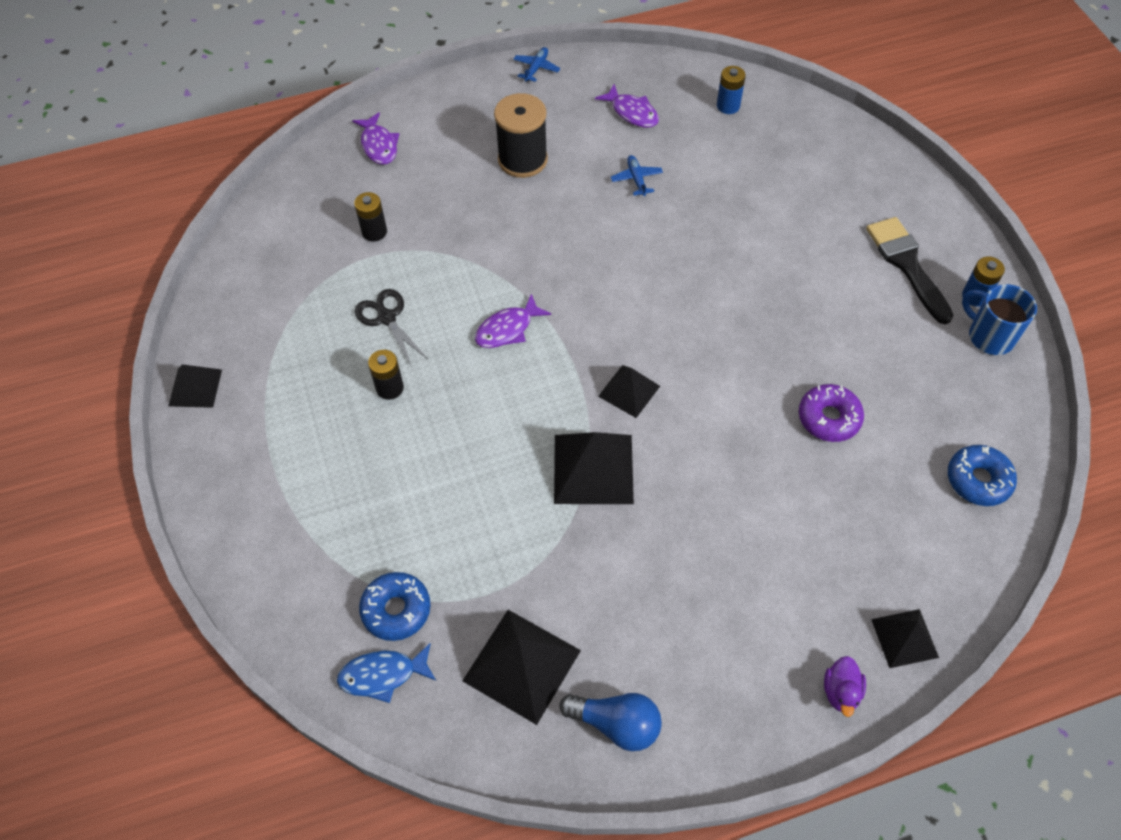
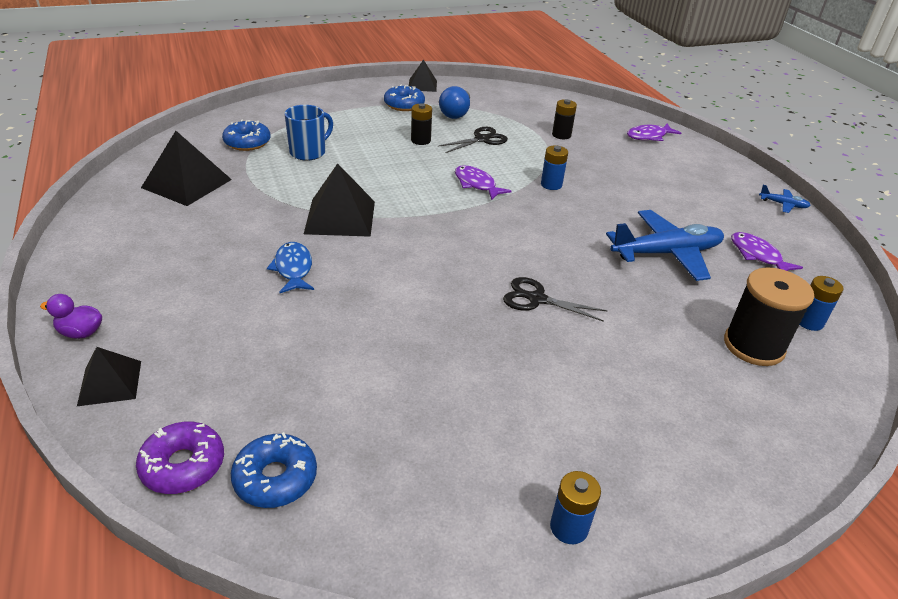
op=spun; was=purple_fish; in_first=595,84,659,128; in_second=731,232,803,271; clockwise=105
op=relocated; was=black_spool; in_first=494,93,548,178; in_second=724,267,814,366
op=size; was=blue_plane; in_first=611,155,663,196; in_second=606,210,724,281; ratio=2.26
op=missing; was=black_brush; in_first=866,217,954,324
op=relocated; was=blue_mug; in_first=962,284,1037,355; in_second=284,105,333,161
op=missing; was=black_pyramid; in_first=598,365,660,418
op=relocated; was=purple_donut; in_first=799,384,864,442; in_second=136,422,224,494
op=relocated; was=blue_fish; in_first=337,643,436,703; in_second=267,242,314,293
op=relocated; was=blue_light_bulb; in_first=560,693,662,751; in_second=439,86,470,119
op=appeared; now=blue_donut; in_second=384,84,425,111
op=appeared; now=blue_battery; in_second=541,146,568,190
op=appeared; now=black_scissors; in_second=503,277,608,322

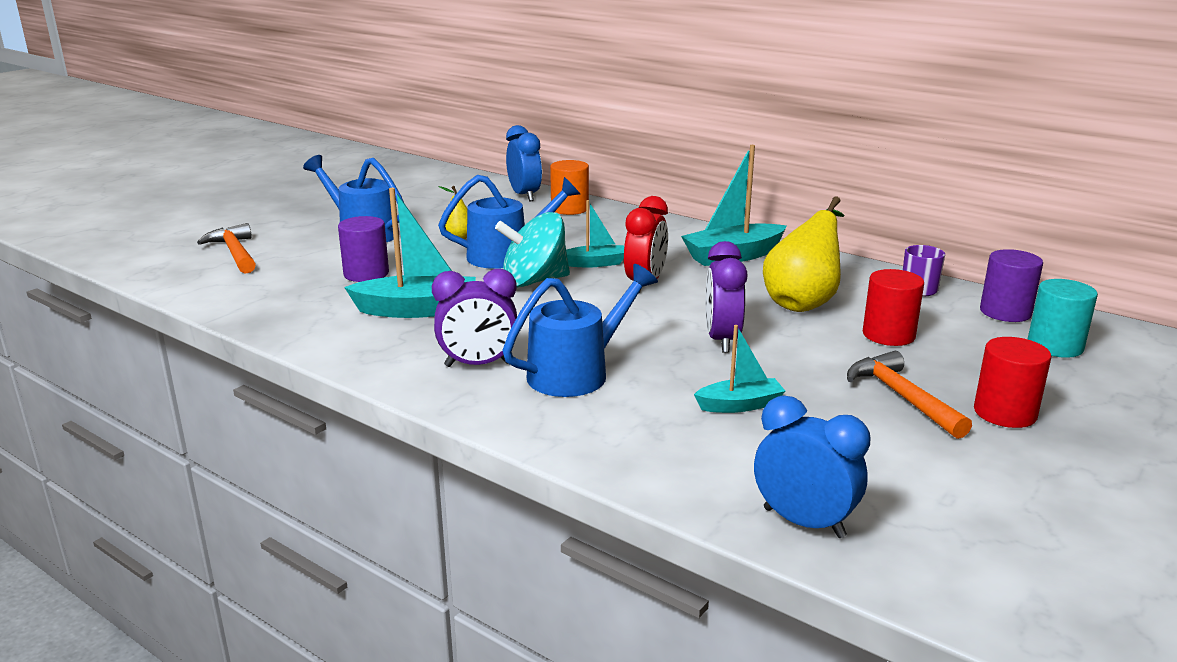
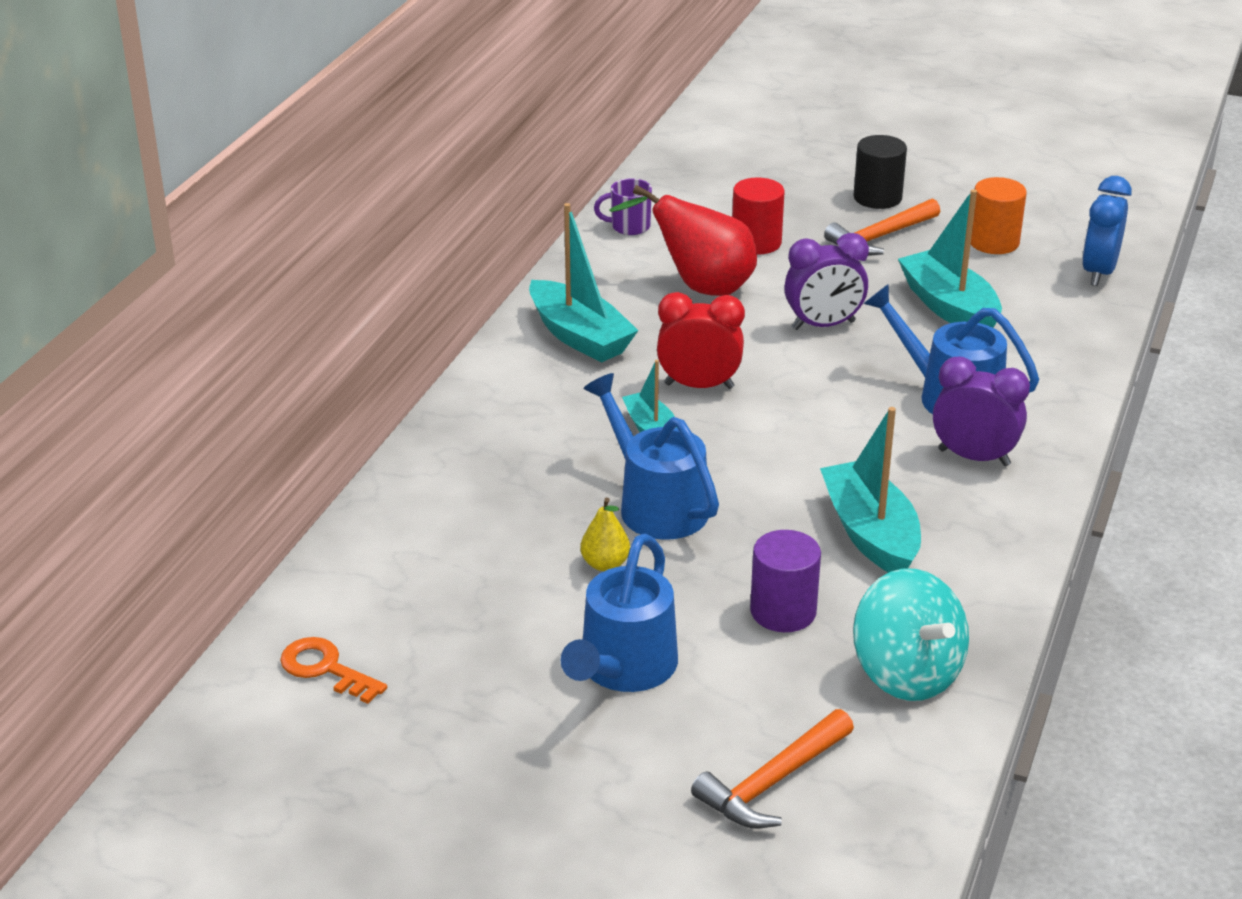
op=missing; was=blue_clock; in_first=506,125,542,202
op=relocated; was=orange_cylinder; in_first=550,160,589,215; in_second=971,177,1027,254
op=colour; was=yellow_pear; now=red_pear; in_first=763,196,845,312; in_second=609,185,757,296
op=relocated; was=turquoise_spinning_top; in_first=495,212,570,288; in_second=853,569,969,701
op=missing; was=purple_cylinder; in_first=980,249,1043,322
op=spun; was=purple_clock; in_first=432,269,517,367; in_second=933,357,1030,466; clockwise=-45
op=missing; was=turquoise_cylinder; in_first=1028,279,1098,358
op=size; was=turquoise_boat; in_first=694,325,785,413; in_second=898,189,1002,328; ratio=1.71
op=colour; was=red_cylinder; now=black_cylinder; in_first=974,337,1051,428; in_second=854,135,907,209
op=appeared; now=orange_key; in_second=280,637,387,704

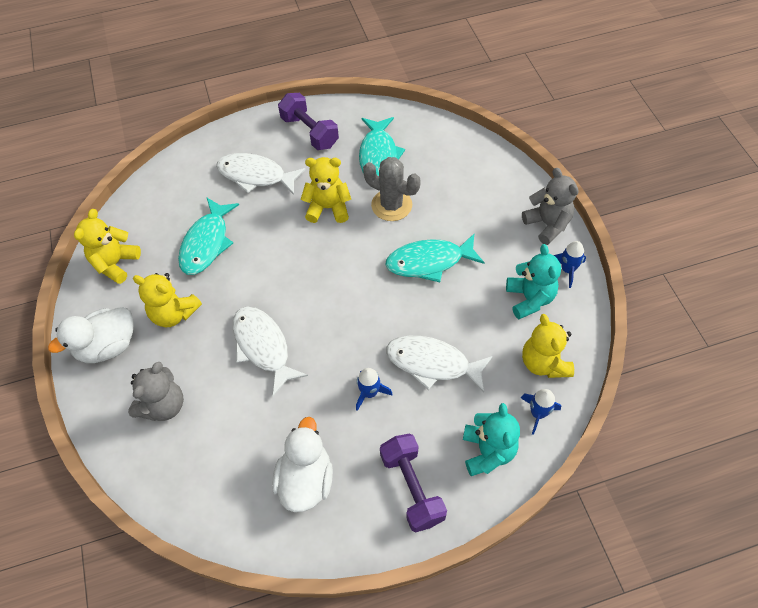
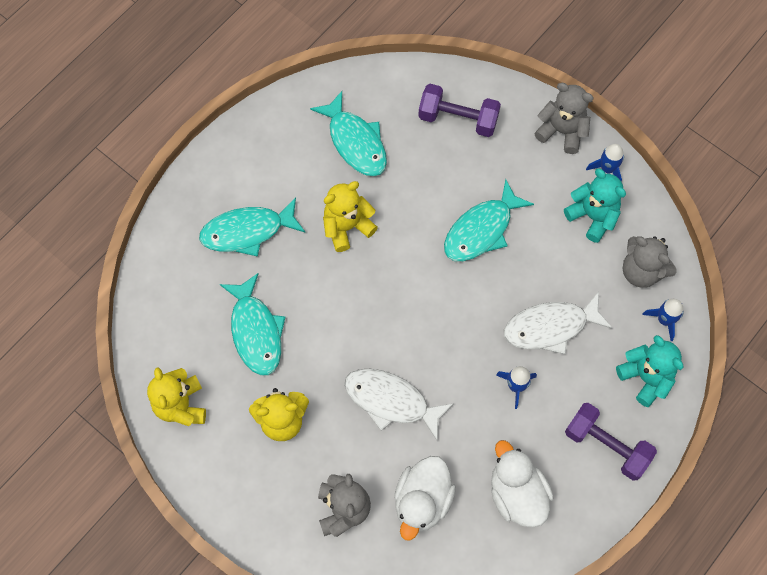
op=relocated; was=purple_dumbbell; in_first=278,93,339,150; in_second=418,84,501,137
op=colour; was=white_fish; now=turquoise_fish; in_first=216,153,306,195; in_second=199,197,306,257
op=missing; was=grey_cactus; in_first=363,157,421,221
op=relocated; was=white_duck; in_first=48,307,134,363; in_second=394,456,456,541
op=colour; was=yellow_teddy_bear; now=grey_teddy_bear; in_first=522,314,574,378; in_second=622,236,677,288

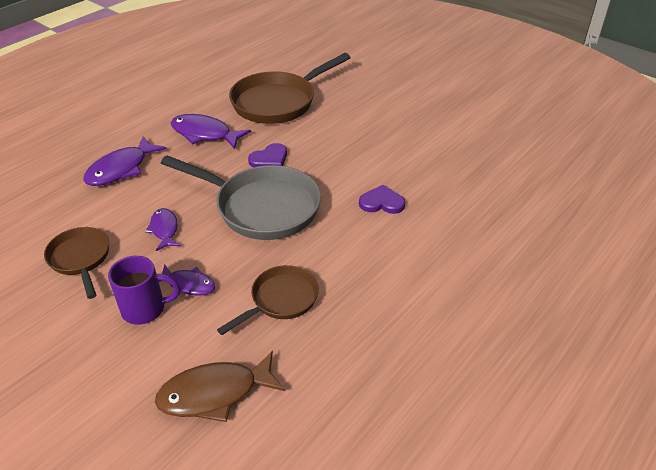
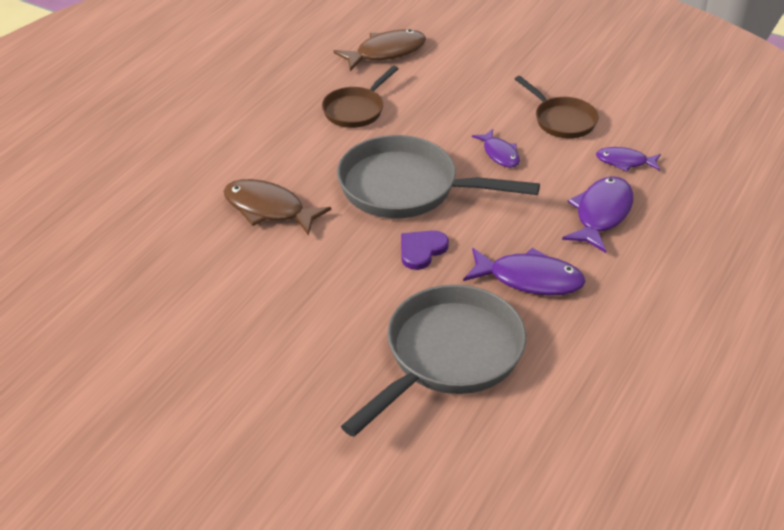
op=colour; was=brown_pan; now=grey_pan; in_first=229,53,351,124; in_second=341,285,526,437
op=exchanged; was=purple_heart; now=brown_fish; in_first=359,185,405,214; in_second=223,179,331,236
op=missing; was=purple_mug; in_first=108,256,180,325
op=relocated; was=purple_fish; in_first=158,265,215,296; in_second=596,147,661,172

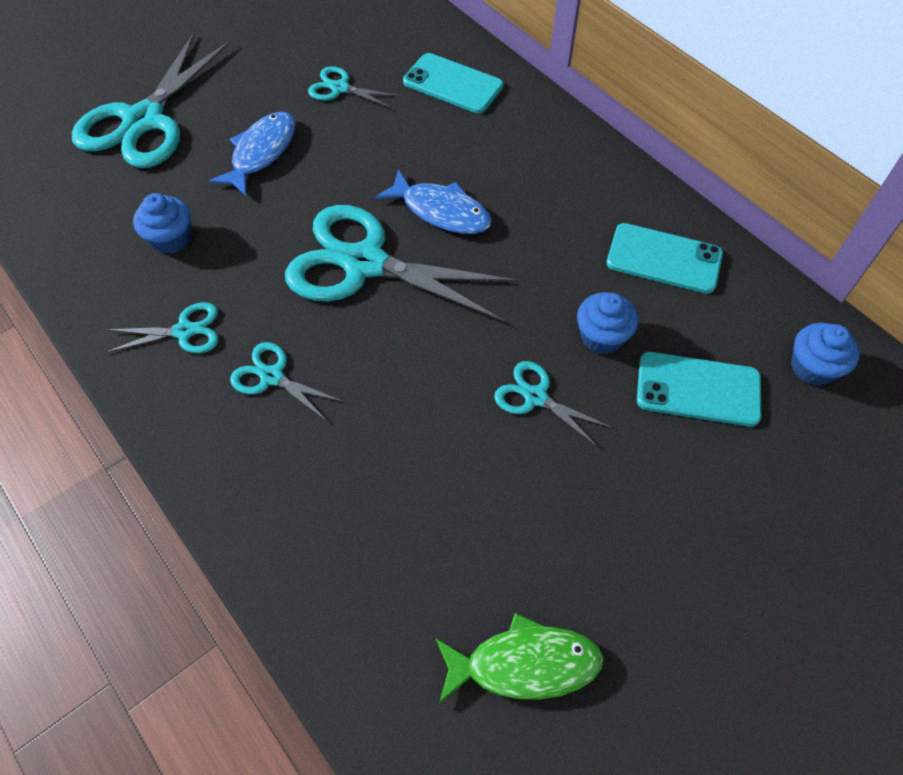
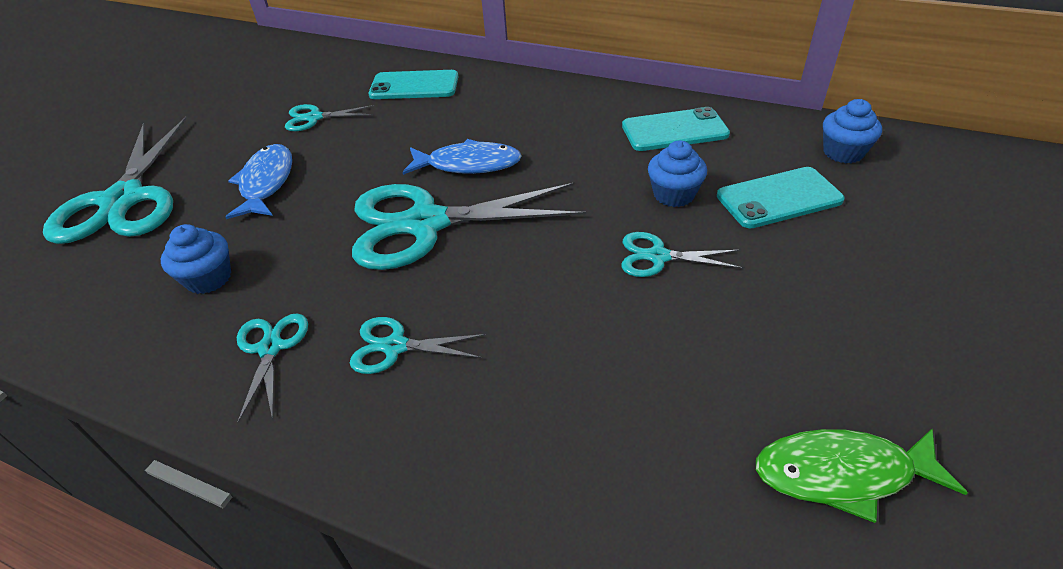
op=spun; was=turquoise_scissors; in_first=106,302,219,353; in_second=237,313,308,424; clockwise=-60
op=spun; was=green_fish; in_first=435,613,603,703; in_second=756,429,968,523; clockwise=-150

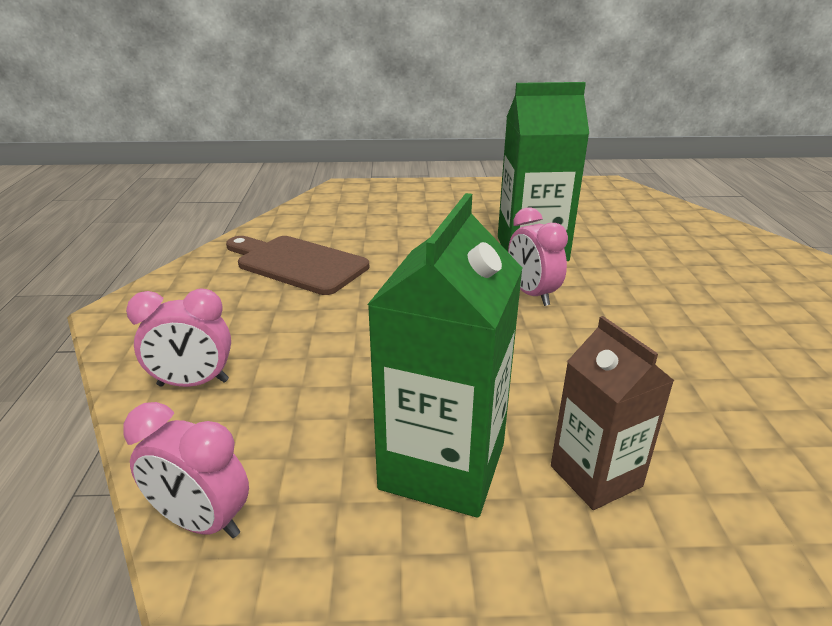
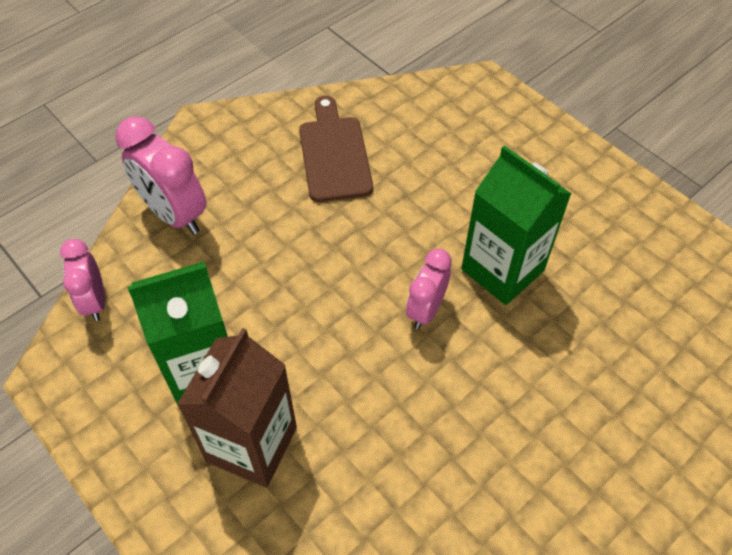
op=size; was=pink_clock; in_first=126,288,231,387; in_second=116,116,207,234; ratio=1.59
op=size; was=brown_carton; in_first=551,316,674,510; in_second=177,328,297,487; ratio=1.6

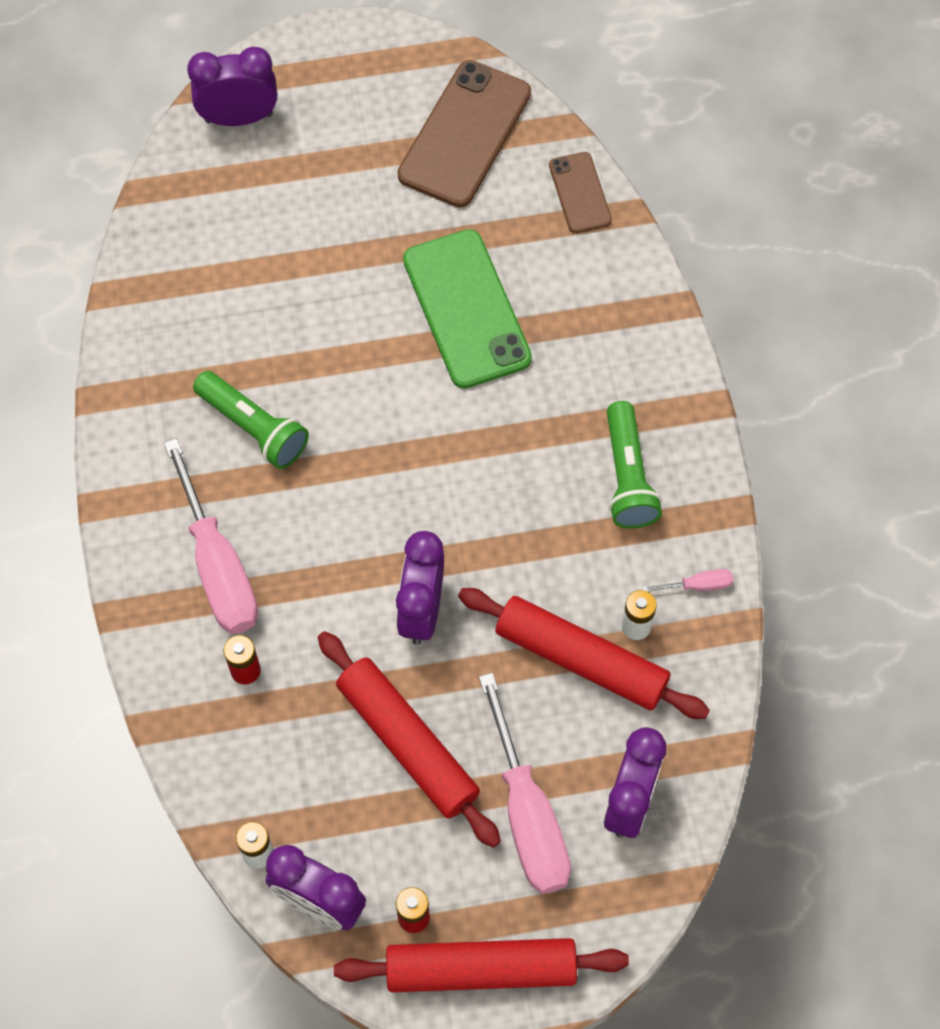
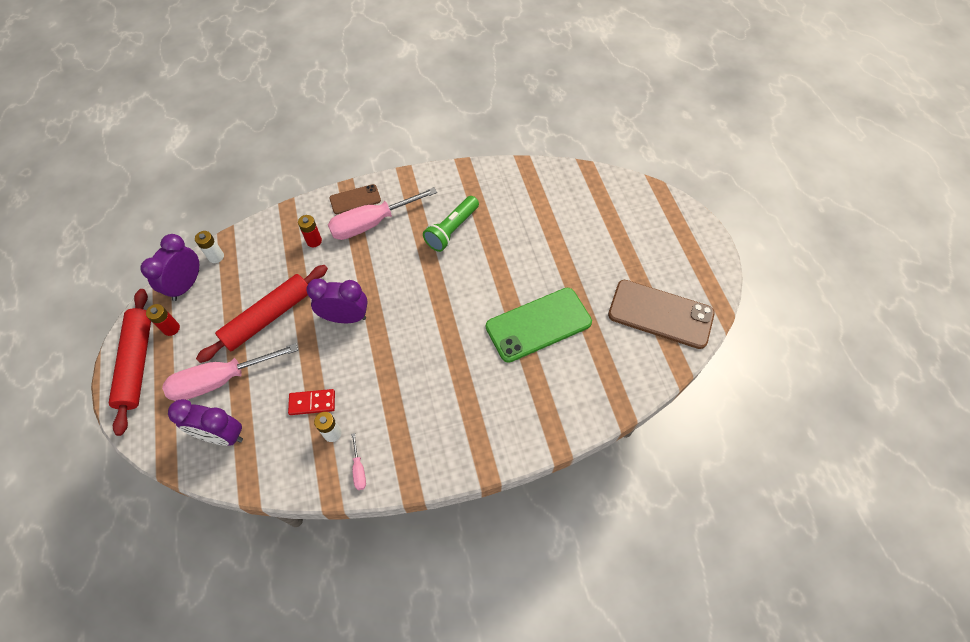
op=missing; was=purple_clock; in_first=187,47,277,126
op=relocated; was=brown_phone; in_first=549,152,612,233; in_second=329,184,381,214
op=missing; was=green_flashlight; in_first=607,401,662,529
op=exchanged; was=red_rolling_pin; now=red_domino; in_first=458,588,710,719; in_second=288,389,335,415

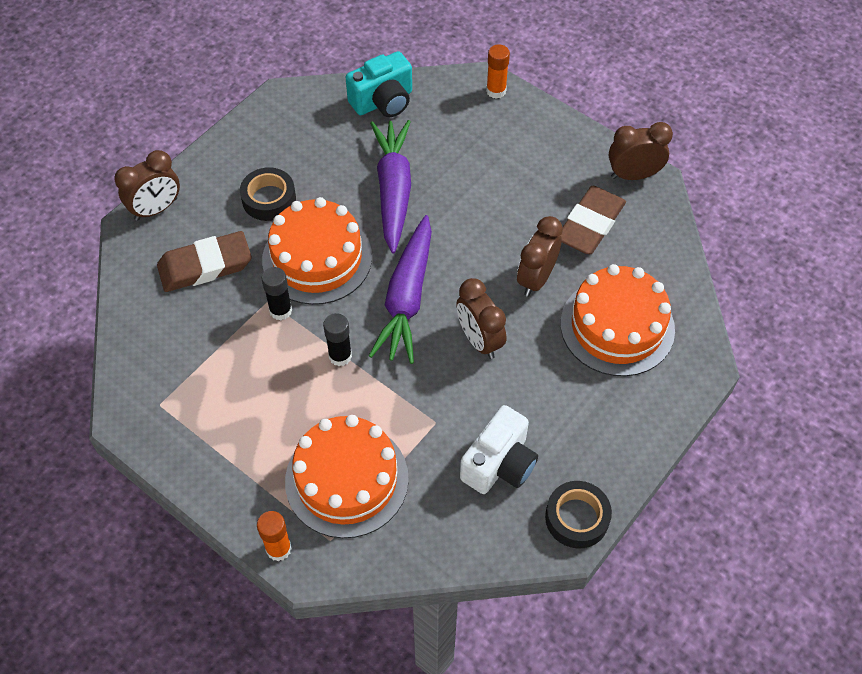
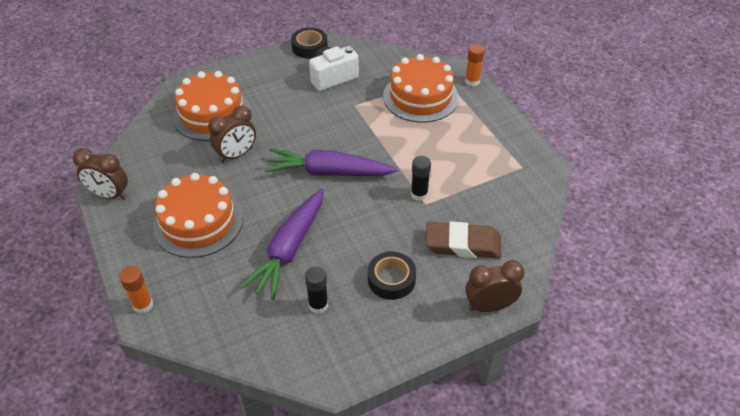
op=missing; was=turquoise_camera; in_first=346,51,412,117
op=missing; was=brown_eraser; in_first=560,186,626,254
op=relocated; was=orange_cake; in_first=262,197,372,305; in_second=153,173,243,258
op=spun; was=purple_carrot; in_first=369,215,432,364; in_second=265,148,398,176; clockwise=-120
op=missing; was=brown_clock; in_first=456,278,506,359
op=relocated; was=black_glue_stick; in_first=323,313,352,366; in_second=305,266,328,314

